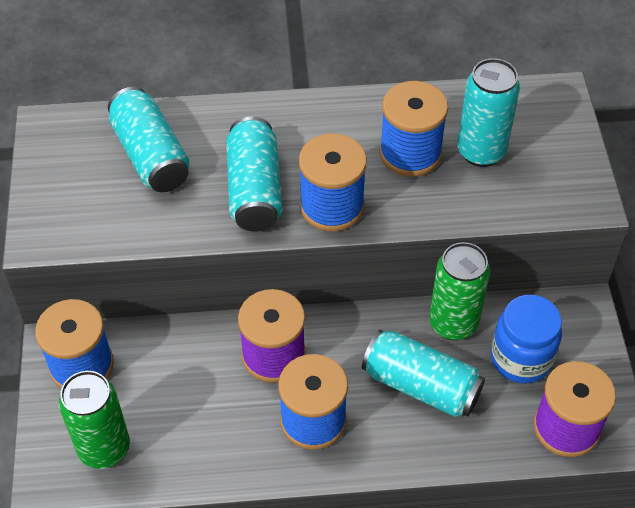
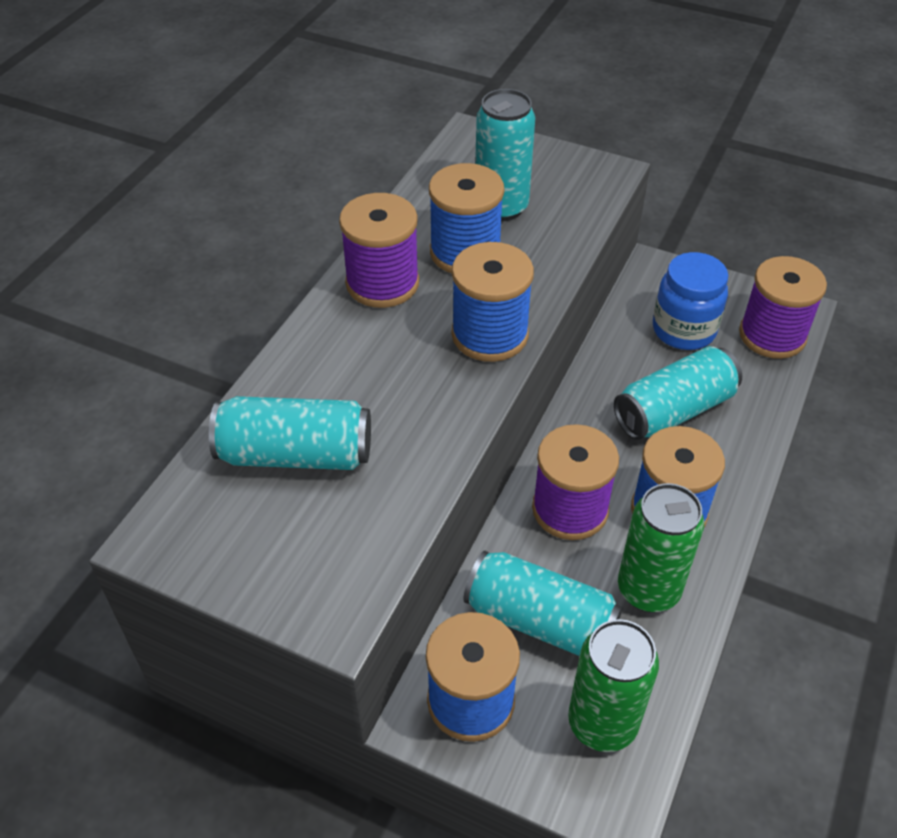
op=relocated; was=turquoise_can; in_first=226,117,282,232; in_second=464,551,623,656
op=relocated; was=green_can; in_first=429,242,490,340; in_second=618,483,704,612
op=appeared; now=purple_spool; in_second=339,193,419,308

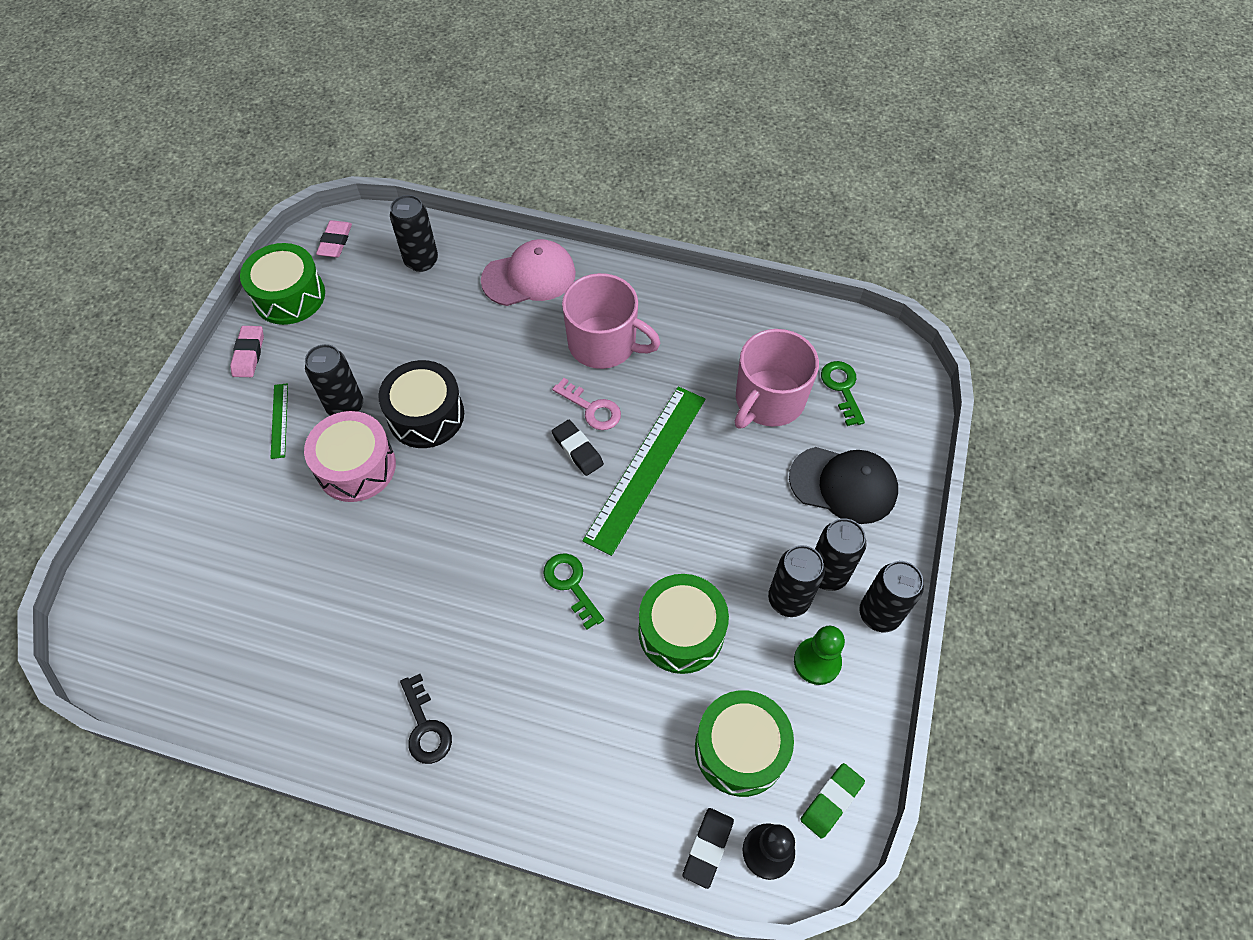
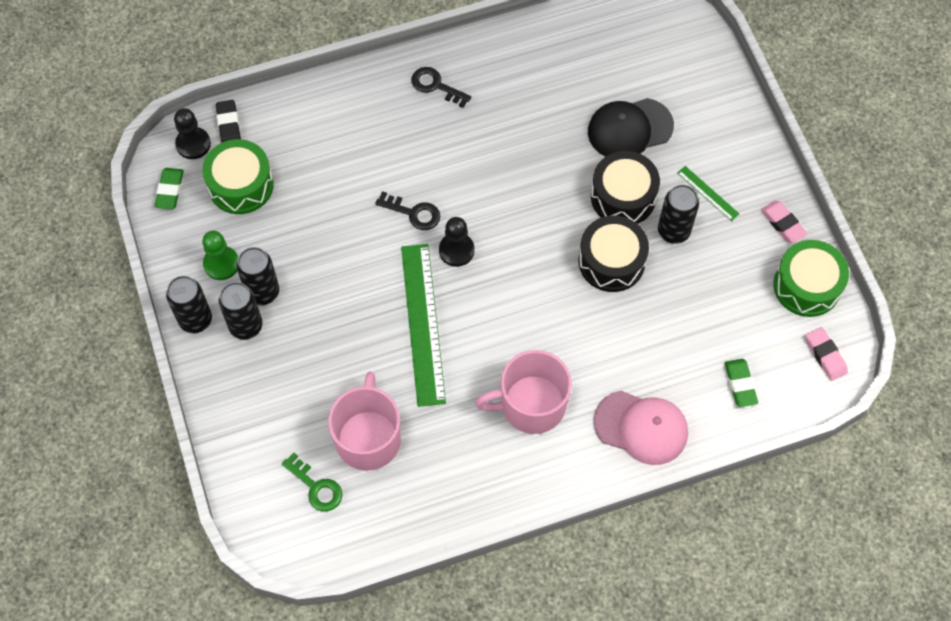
op=exchanged; was=black_can; now=green_eraser; in_first=390,195,438,272; in_second=725,359,758,407
op=spun; was=pink_cap; in_first=481,239,576,306; in_second=594,391,688,465; clockwise=-105
op=missing; was=pink_key; in_first=552,378,621,430
op=colour; was=pink_drum; now=black_drum; in_first=304,411,396,502; in_second=591,151,660,224
op=missing; was=black_eraser; in_first=552,420,604,476
op=relocated; was=black_cap; in_first=789,447,898,524; in_second=588,98,674,157
op=colour; was=green_key; now=black_key; in_first=543,553,604,630; in_second=375,191,440,230
op=missing; was=green_drum; in_first=638,574,729,674
op=appeared; now=black_pawn; in_second=439,217,475,267

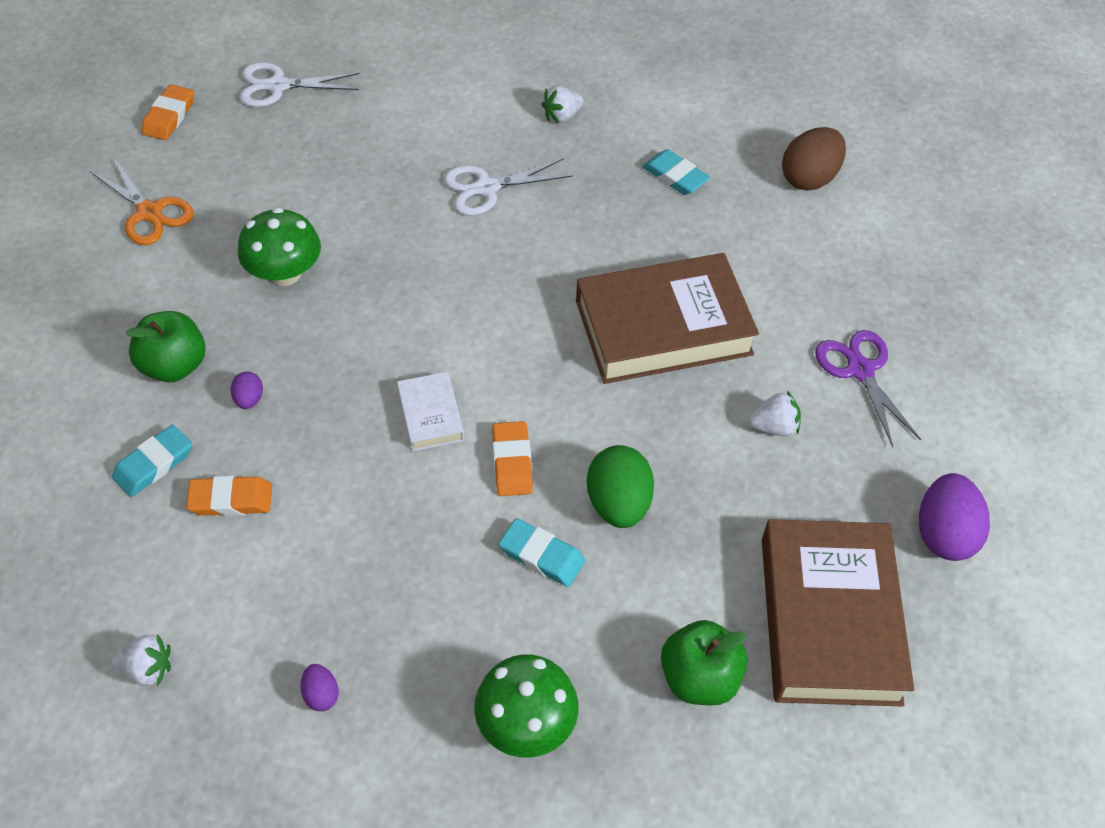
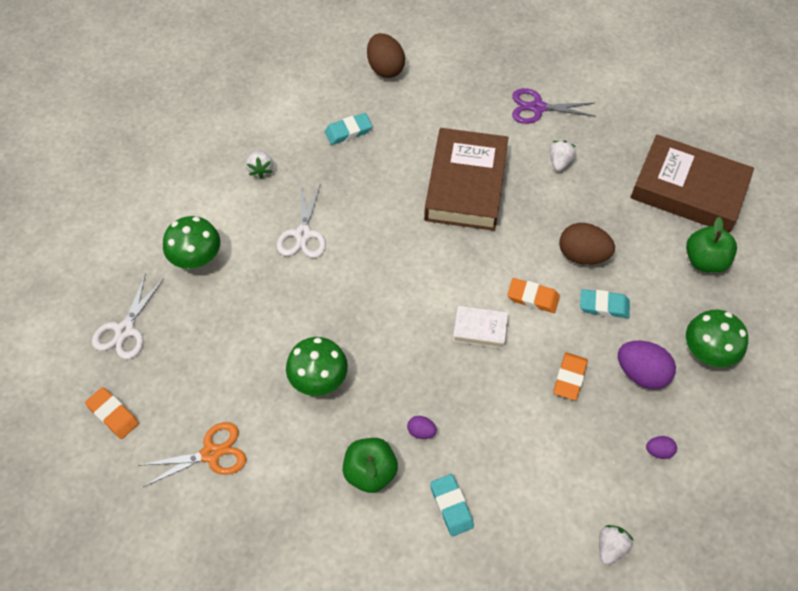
op=colour; was=green_egg; now=brown_egg; in_first=587,445,654,528; in_second=559,223,615,265
op=relocated; was=purple_egg; in_first=919,473,990,561; in_second=618,341,676,389
op=relocated; was=orange_eraser; in_first=186,476,272,516; in_second=553,352,588,400
op=spun; was=turquoise_eraser; in_first=499,518,585,587; in_second=580,289,630,318; clockwise=45
op=appeared; now=green_mushroom; in_second=163,216,220,269

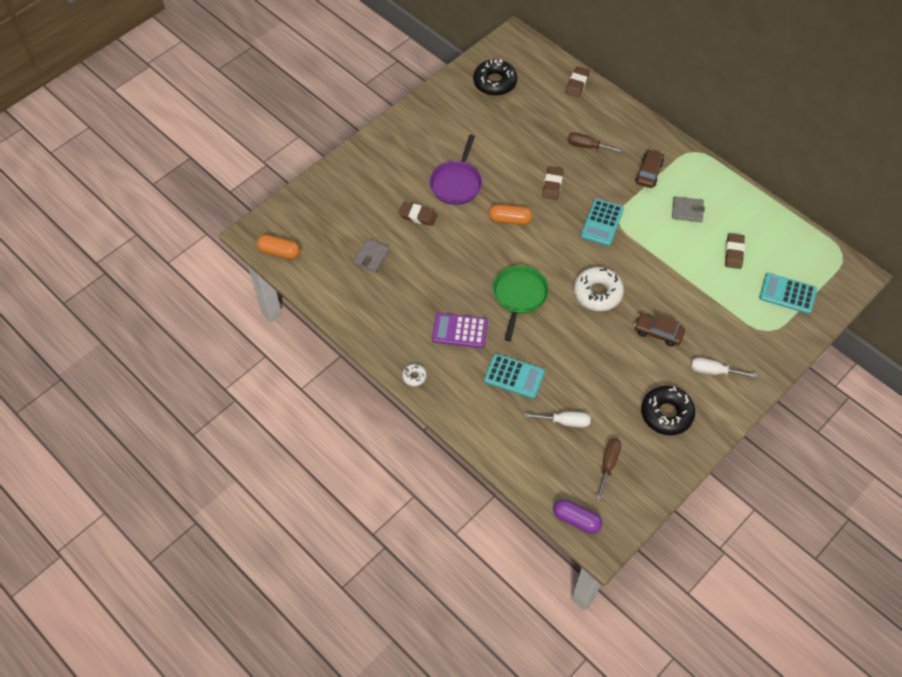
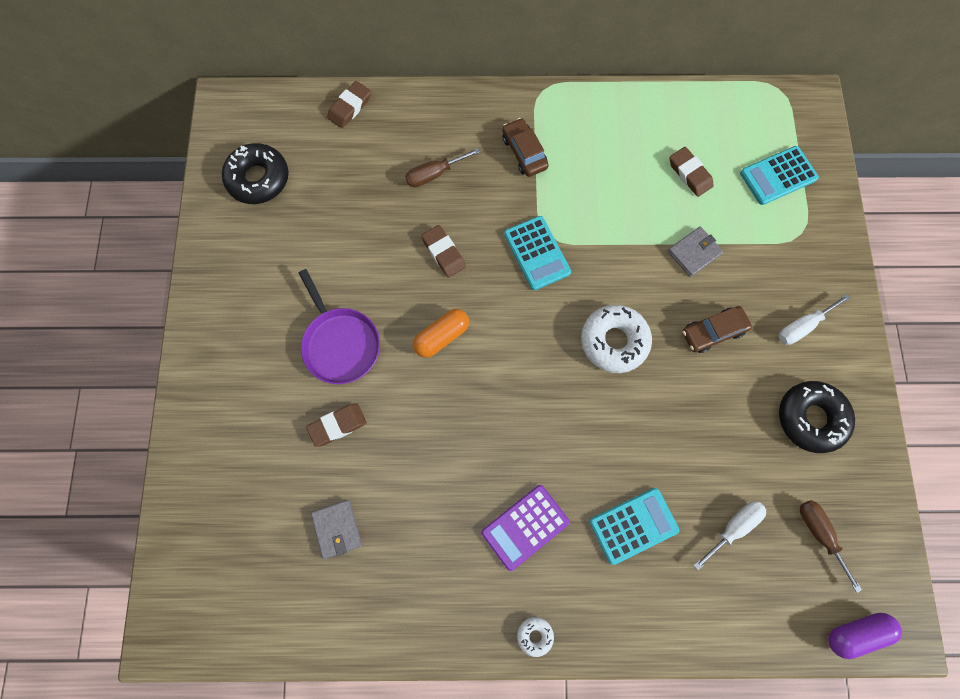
op=spun; was=brown_eraser; in_first=565,66,590,97; in_second=327,81,371,128; clockwise=60
op=relocated; was=grey_wallet; in_first=672,196,705,222; in_second=668,226,723,277
op=missing; was=orange_capsule; in_first=257,235,300,259
op=missing; was=green_pan; in_first=493,265,549,341

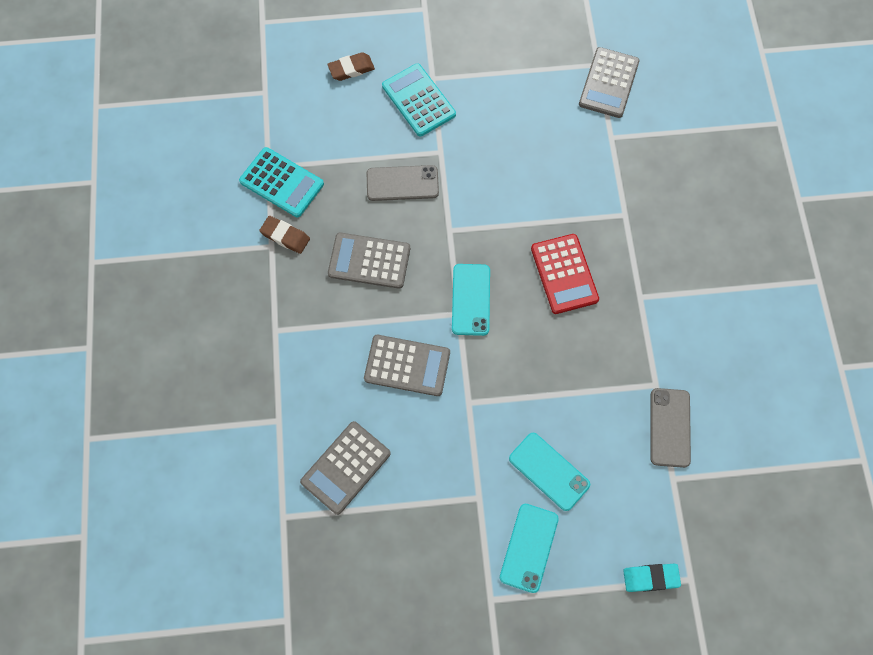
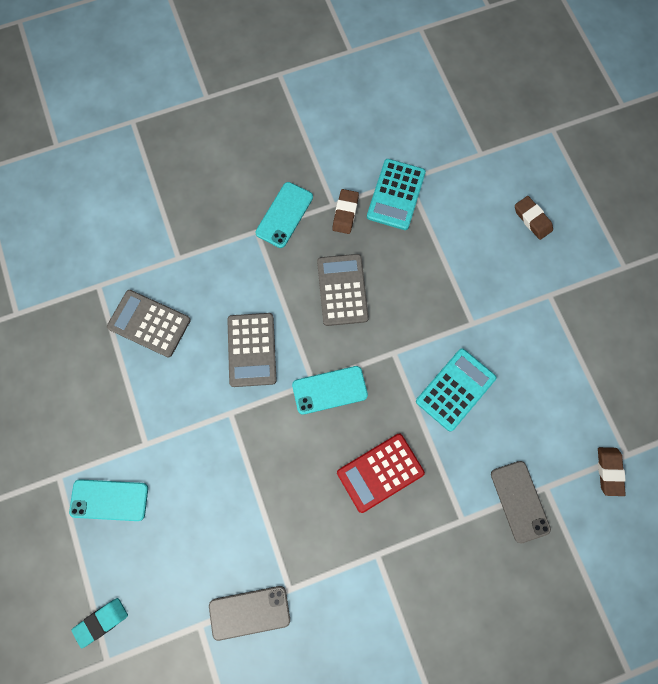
op=exchanged; was=grey_calculator; now=brown_eraser; in_first=579,47,640,118; in_second=598,447,626,496
op=relocated; was=turquoise_calculator; in_first=382,63,456,136; in_second=416,348,496,432
op=relocated; was=grey_phone; in_first=367,165,439,201; in_second=491,461,551,543
op=relocated; was=turquoise_phone; in_first=509,433,590,511; in_second=255,182,313,248
op=spun; was=turquoise_eraser; in_first=623,564,681,592; in_second=71,598,128,648; clockwise=75

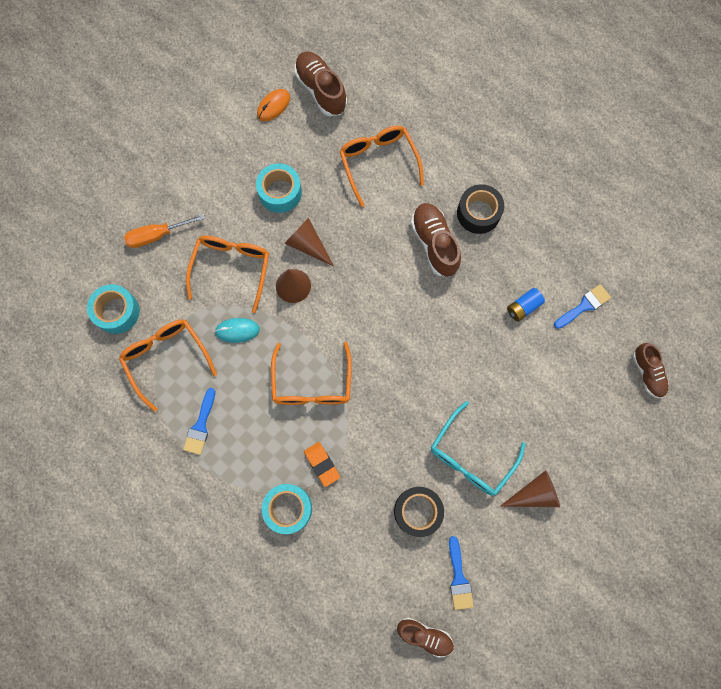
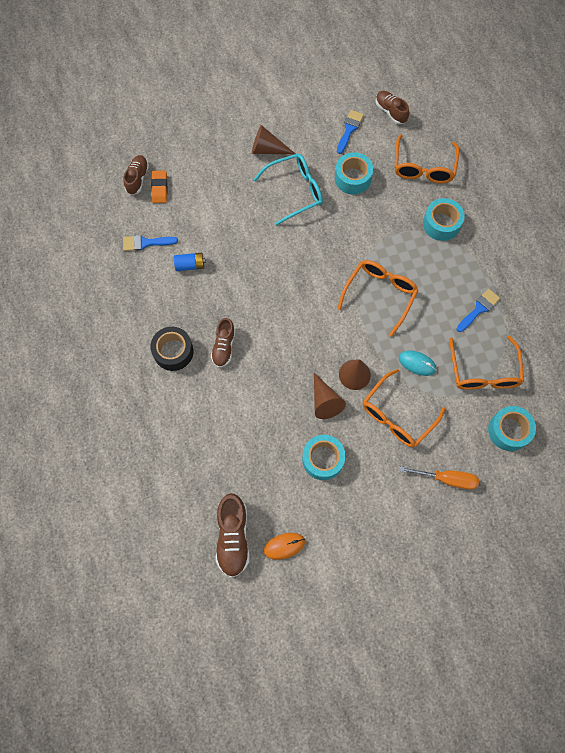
op=relocated; was=orange_glasses; in_first=339,125,424,207; in_second=395,134,460,184
op=size; was=brown_shoe; in_first=411,203,461,277; in_second=211,318,235,368; ratio=0.66
op=relocated; was=orange_eraser; in_first=304,442,340,487; in_second=151,170,168,203
op=colour; was=black_tape; now=turquoise_tape; in_first=394,487,444,537; in_second=335,152,373,195

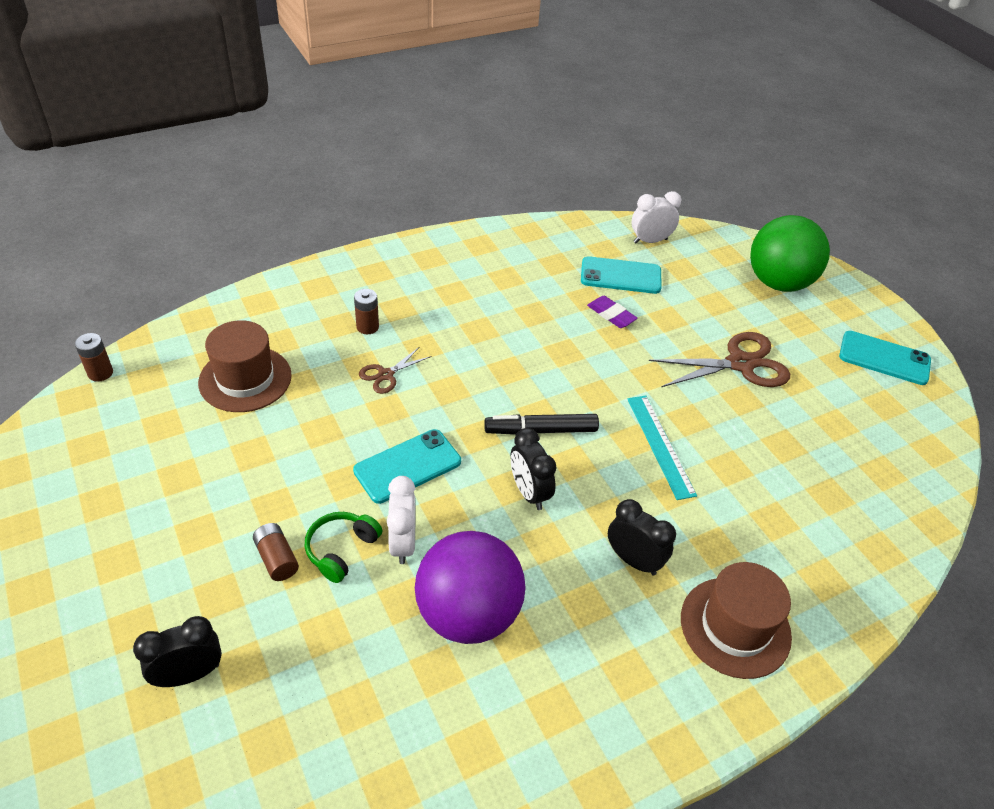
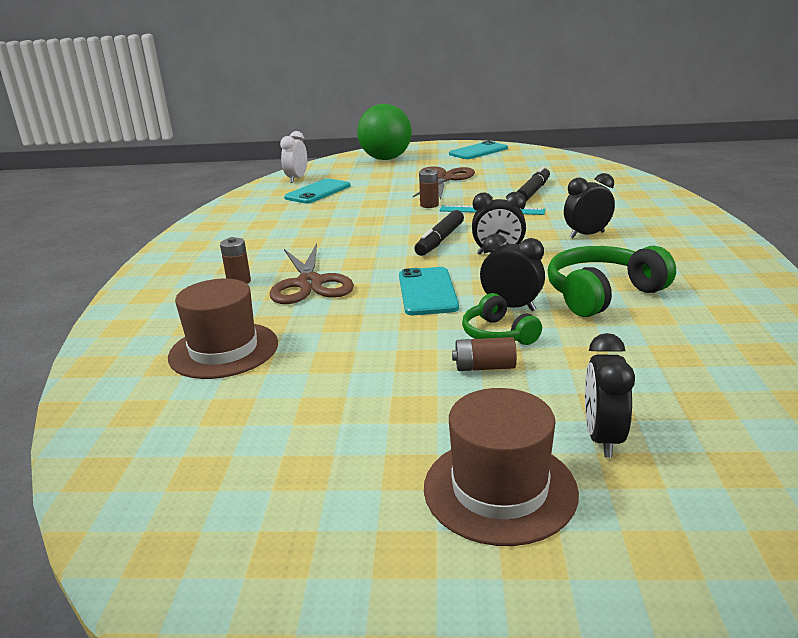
op=missing; was=purple_eraser; in_first=587,296,638,328
op=relocated; was=brown_battery; in_first=75,333,113,382; in_second=419,168,439,208
op=size; was=brown_scissors; in_first=359,347,431,394; in_second=270,243,354,304; ratio=1.91
op=colour; was=white_clock; now=black_clock; in_first=387,476,415,564; in_second=480,234,545,311
op=exchanged; was=purple_ball; now=green_headphones; in_first=415,531,526,644; in_second=548,246,676,317
op=relocated; was=brown_hat; in_first=681,562,792,679; in_second=424,388,579,546
op=appeared; now=black_marker; in_second=517,166,550,201

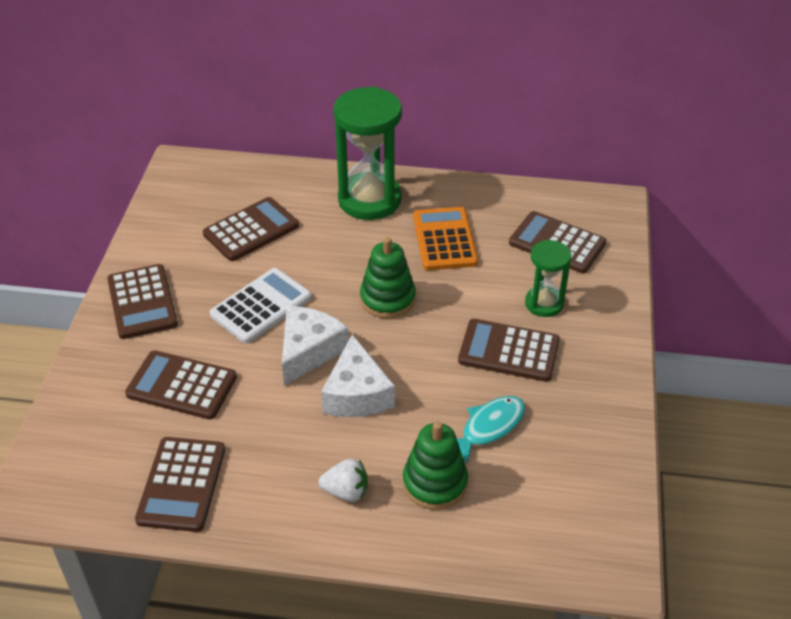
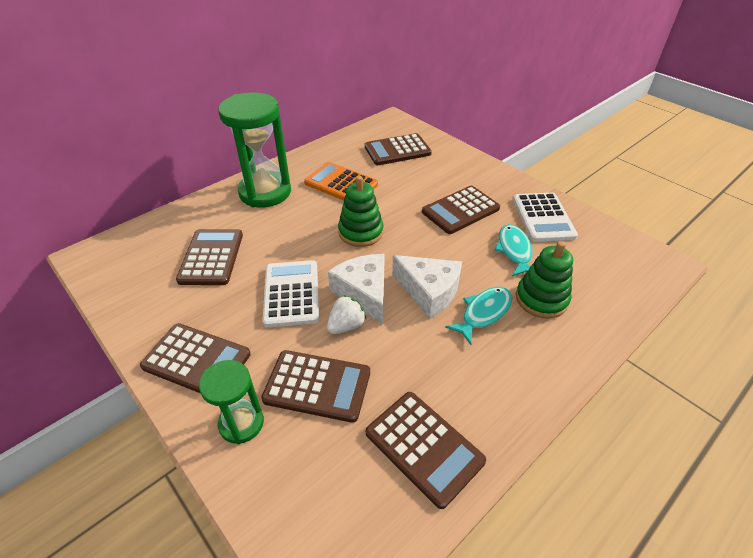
op=relocated; was=green_hourglass; in_first=525,240,572,317; in_second=199,360,264,444
op=spun; was=brown_calculator; in_first=125,350,237,419; in_second=261,350,370,423; clockwise=-135
op=relocated; was=white_strawberry; in_first=318,459,368,502; in_second=327,295,366,334
op=appeared; now=white_calculator; in_second=513,193,578,242
op=appeared; now=turquoise_fish; in_second=445,287,512,345

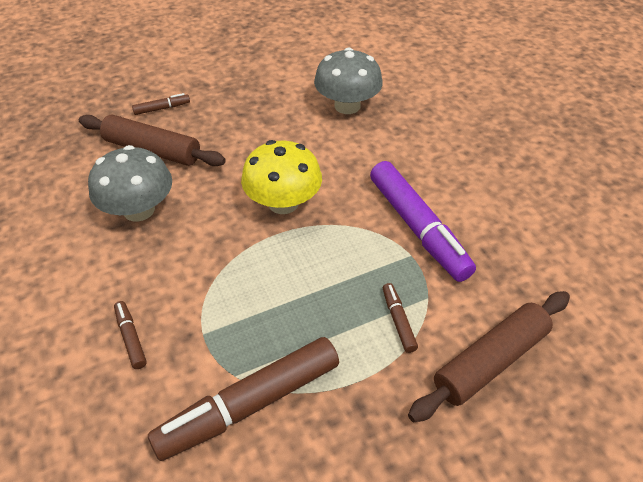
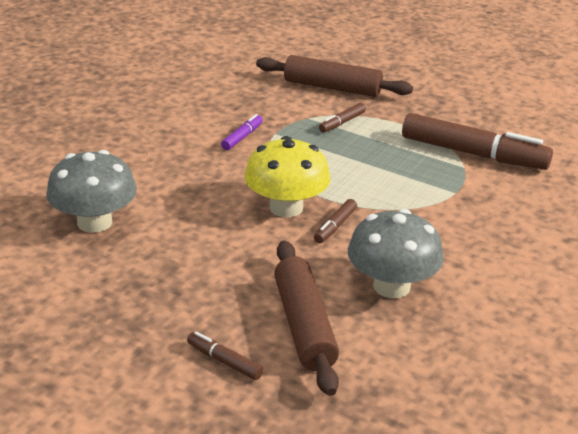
op=size; was=purple_marker; in_first=370,161,476,282; in_second=221,114,263,150; ratio=0.44
op=relocated; was=brown_marker; in_first=114,301,147,369; in_second=314,199,357,243

